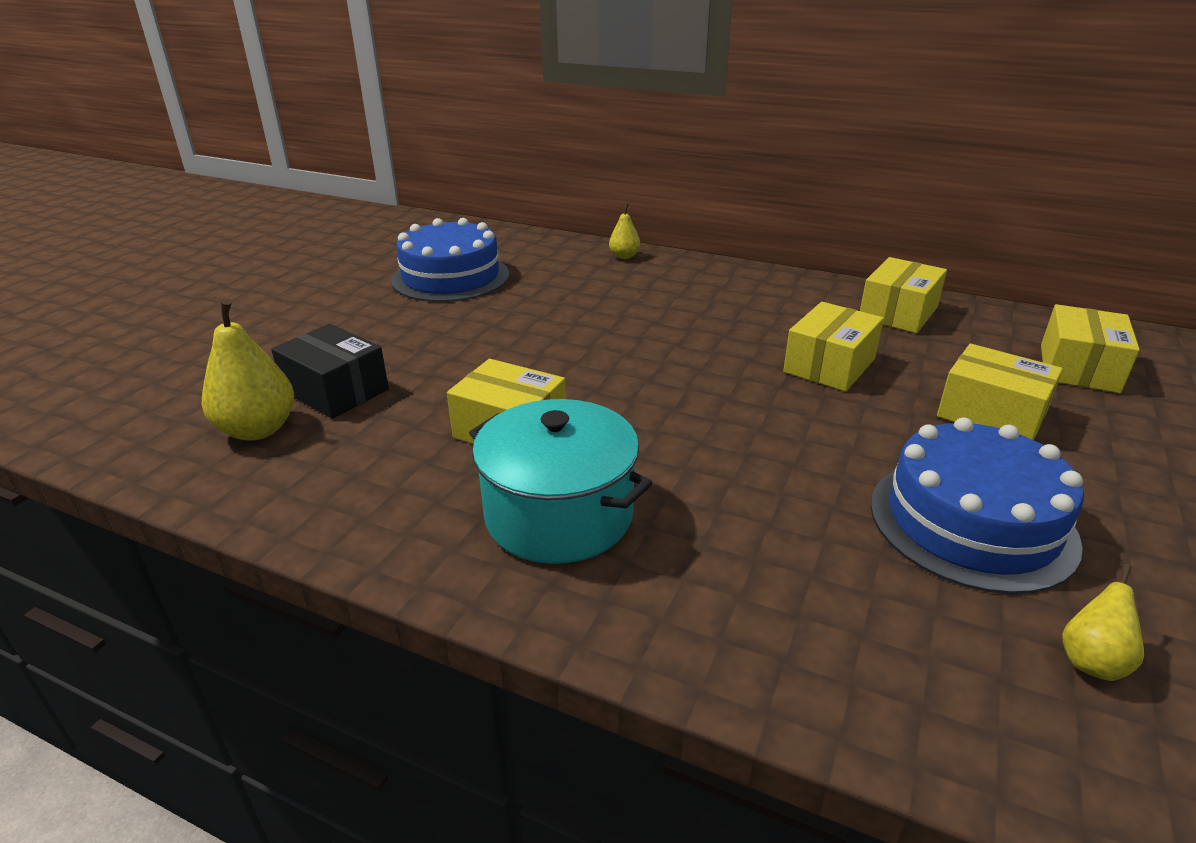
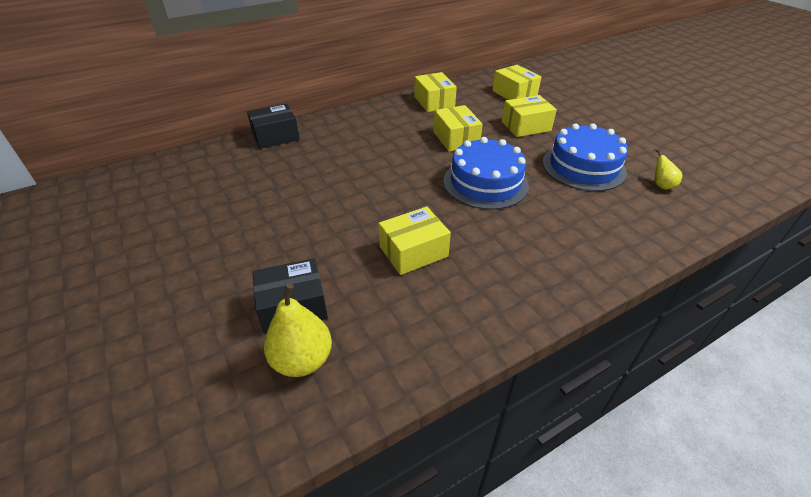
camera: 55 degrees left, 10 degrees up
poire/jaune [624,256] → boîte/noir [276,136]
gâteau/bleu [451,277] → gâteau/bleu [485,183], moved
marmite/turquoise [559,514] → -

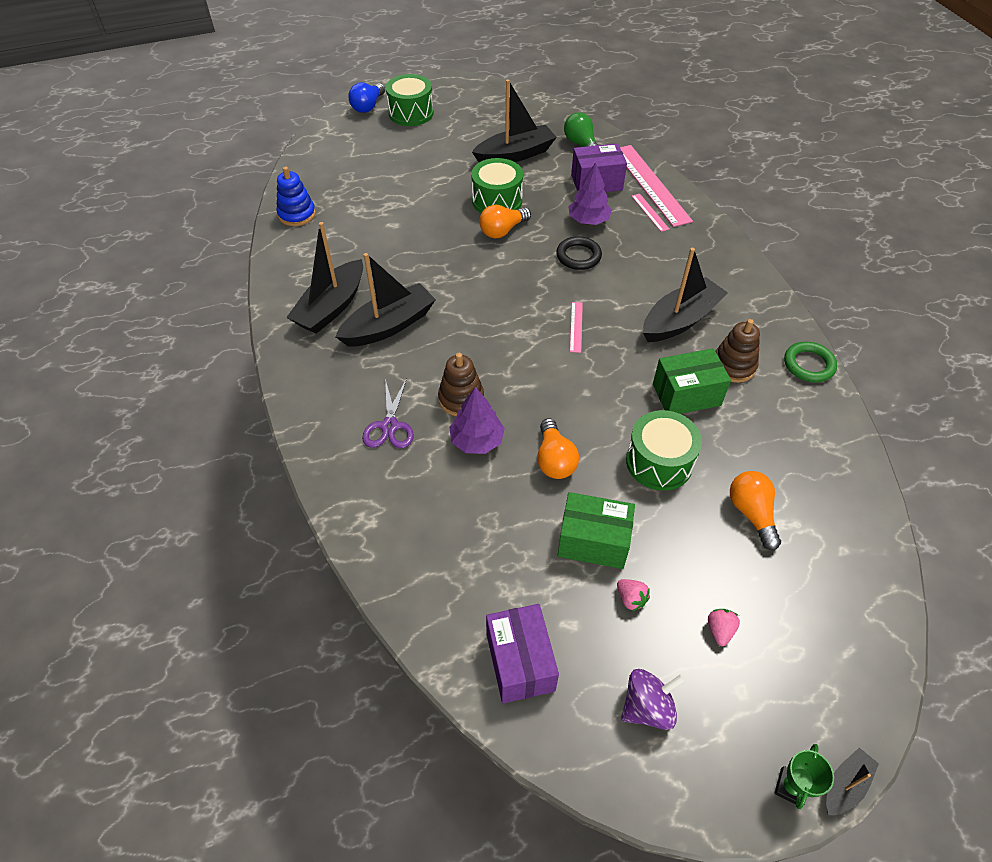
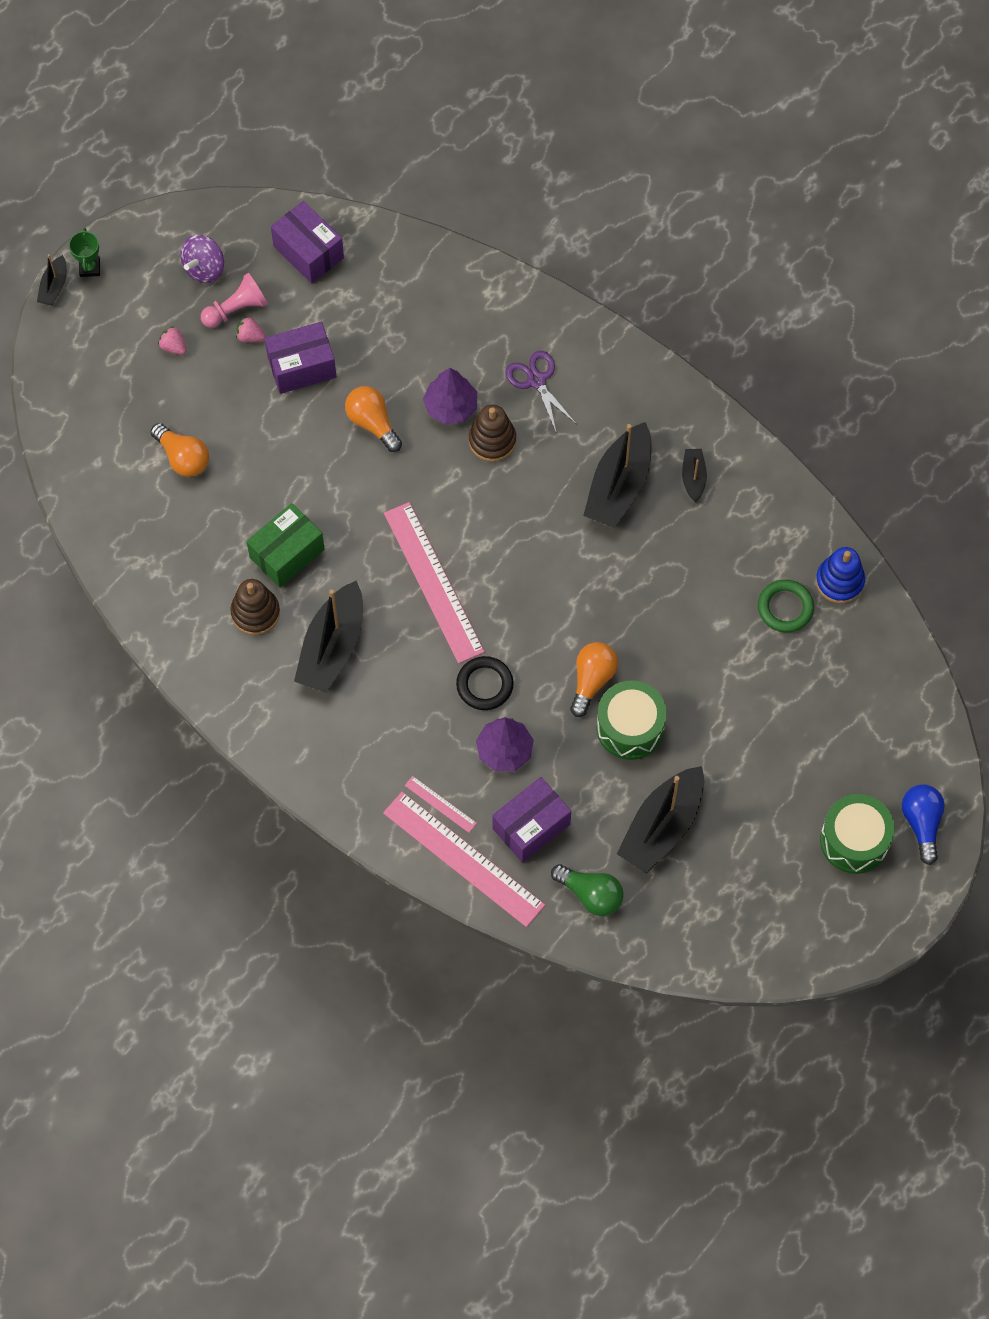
camera: 150 degrees right, 15 degrees up
bateau/noir [331,307] → bateau/noir [693,478], x0.49
règle/rose [576,327] → règle/rose [433,582], x2.27
anneau/vert [808,365] → anneau/vert [785,608], moved
tambour/vert [659,462] → -
boîte/vert [593,541] → boîte/violet [301,367]
fraise/rose [719,630] → fraise/rose [173,347], 150 degrees clockwise
- → pion/rose [236,309]

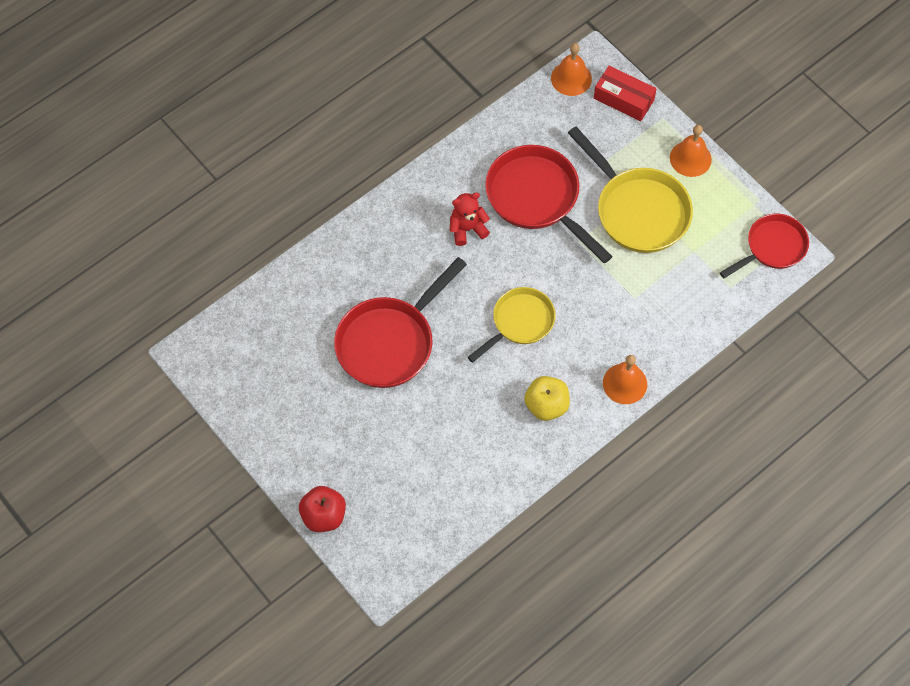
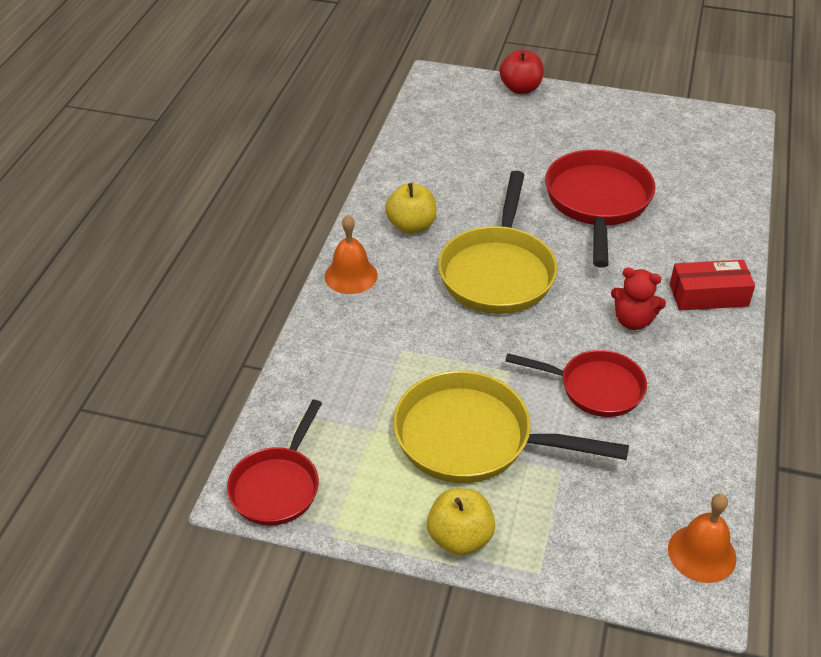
camera: 145 degrees right, 20 degrees down
boîte/rouge [623,99] → boîte/rouge [708,295], moved
cloche/orange [690,158] → pomme/jaune [460,538]
poêle/rouge [537,198] → poêle/rouge [595,388], x0.64
ours en peluche/rouge [467,229] → ours en peluche/rouge [633,321], 75 degrees clockwise
poêle/jaune [520,322] → poêle/jaune [498,272], x1.56

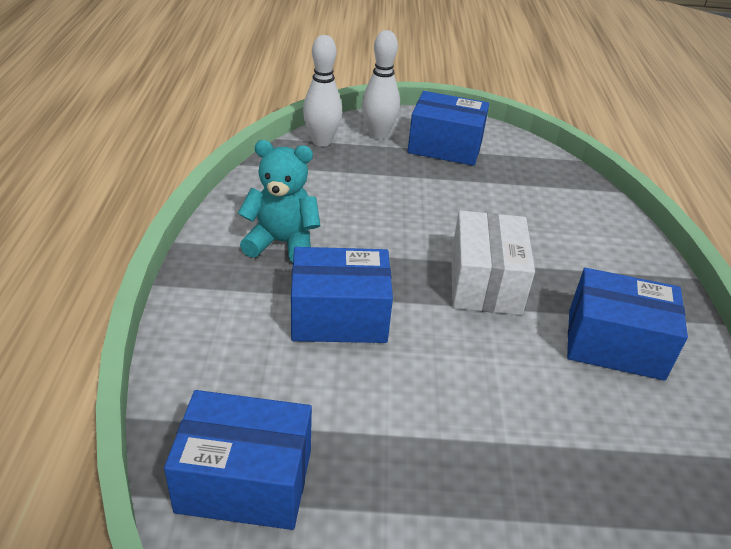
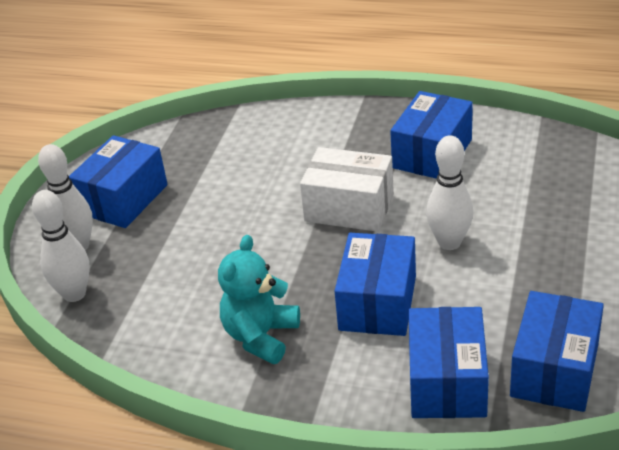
camera: 70 degrees left, 0 degrees up
- → quille/blanc [449,242]
- → boîte/bleu [447,382]

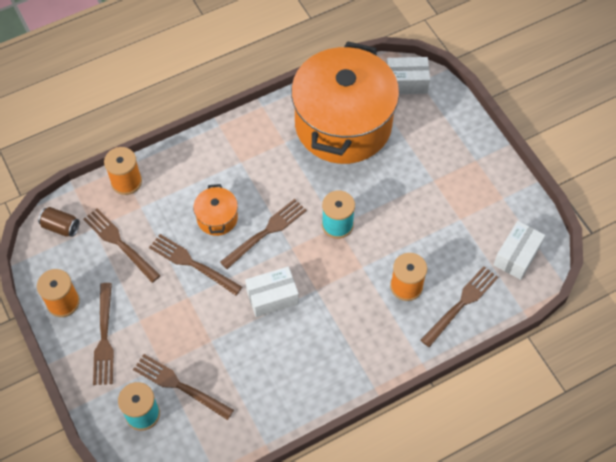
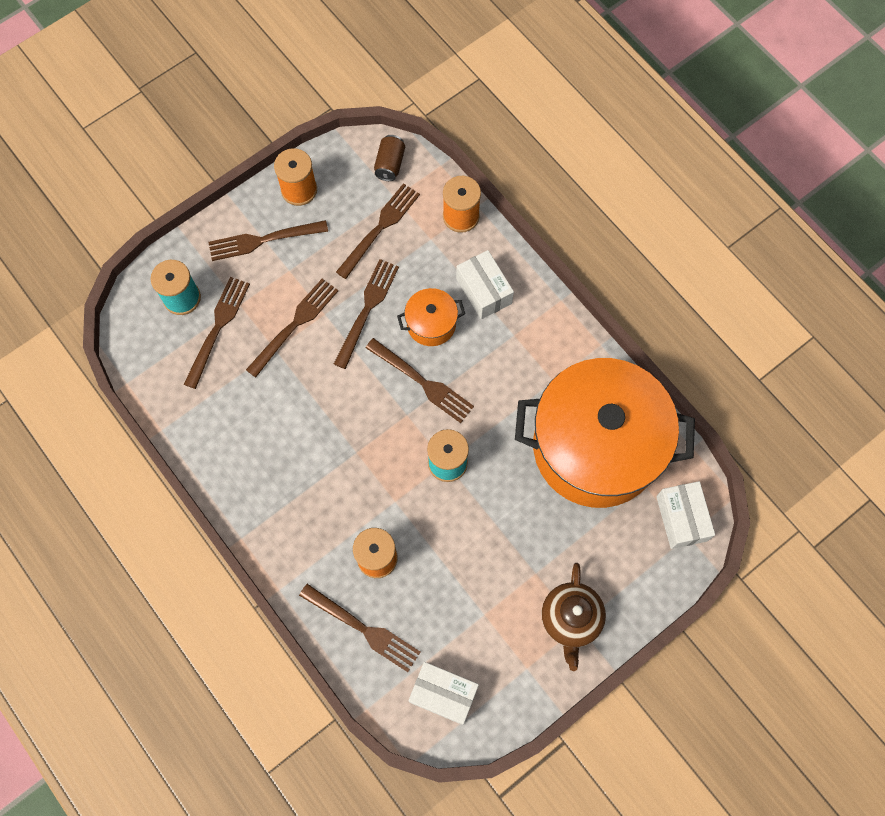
camera: 80 degrees right, 10 degrees up
boîte/blanc [272,297] → boîte/blanc [484,291], moved
- → fourchette/marron [294,325]
- → théière/marron [570,619]

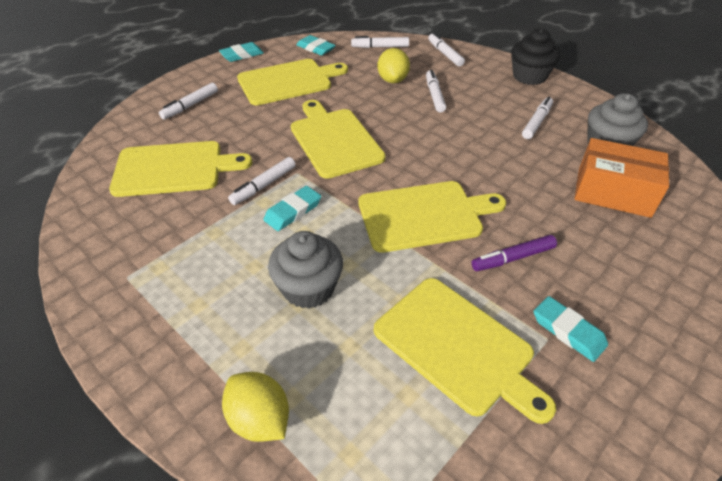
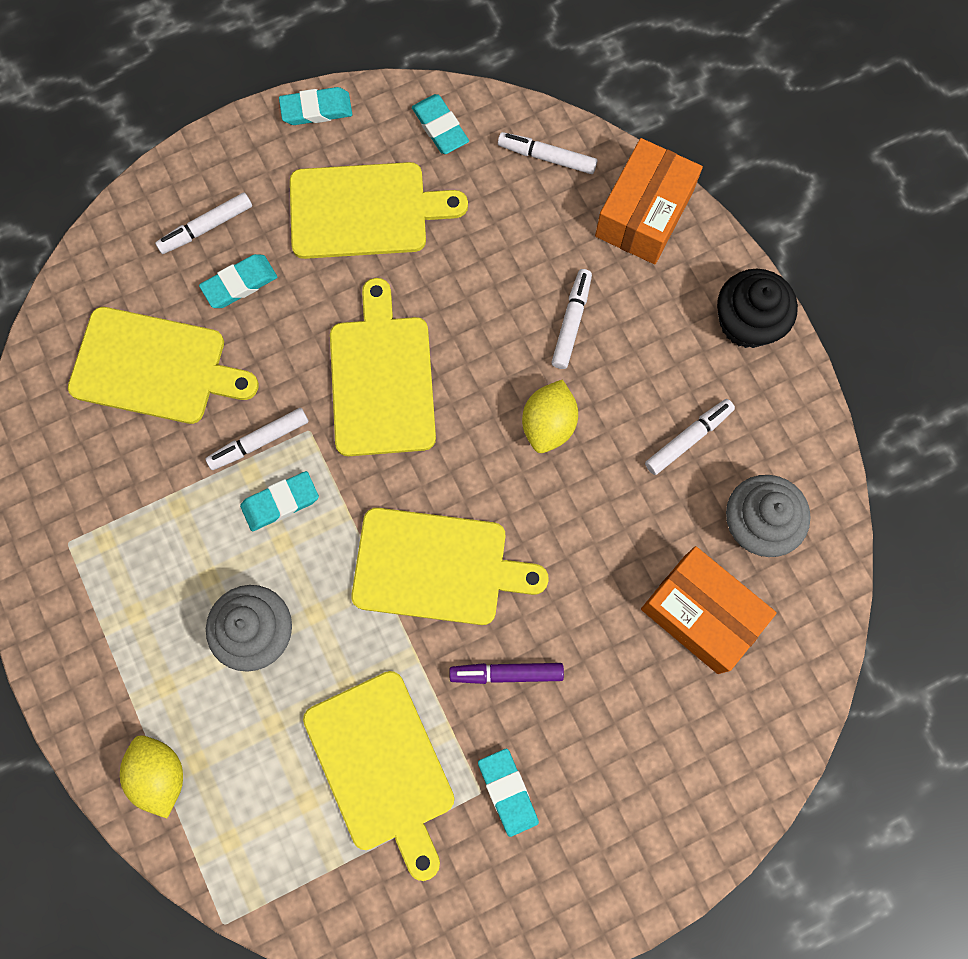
camera: 20 degrees right, 30 degrees up
feutre/blanc [445,54] → boîte/orange [644,214]
citron/jaune [392,80] → citron/jaune [548,424], moved
- → gomme/turquoise [239,283]

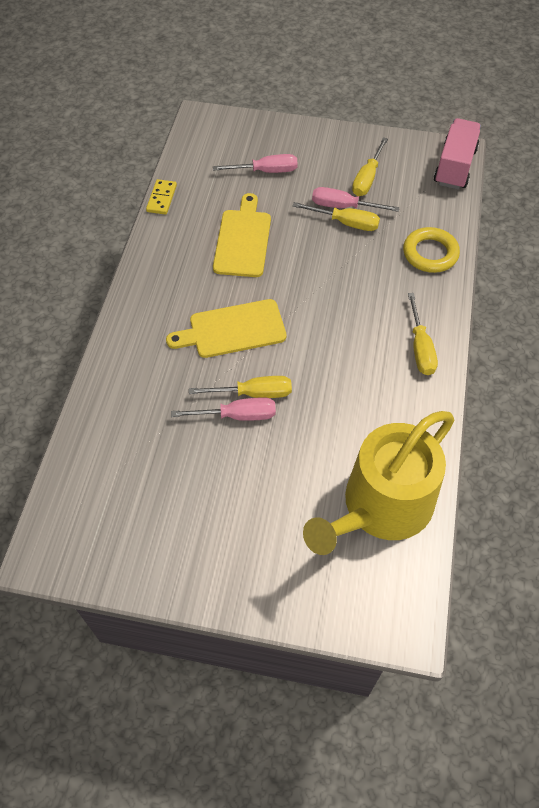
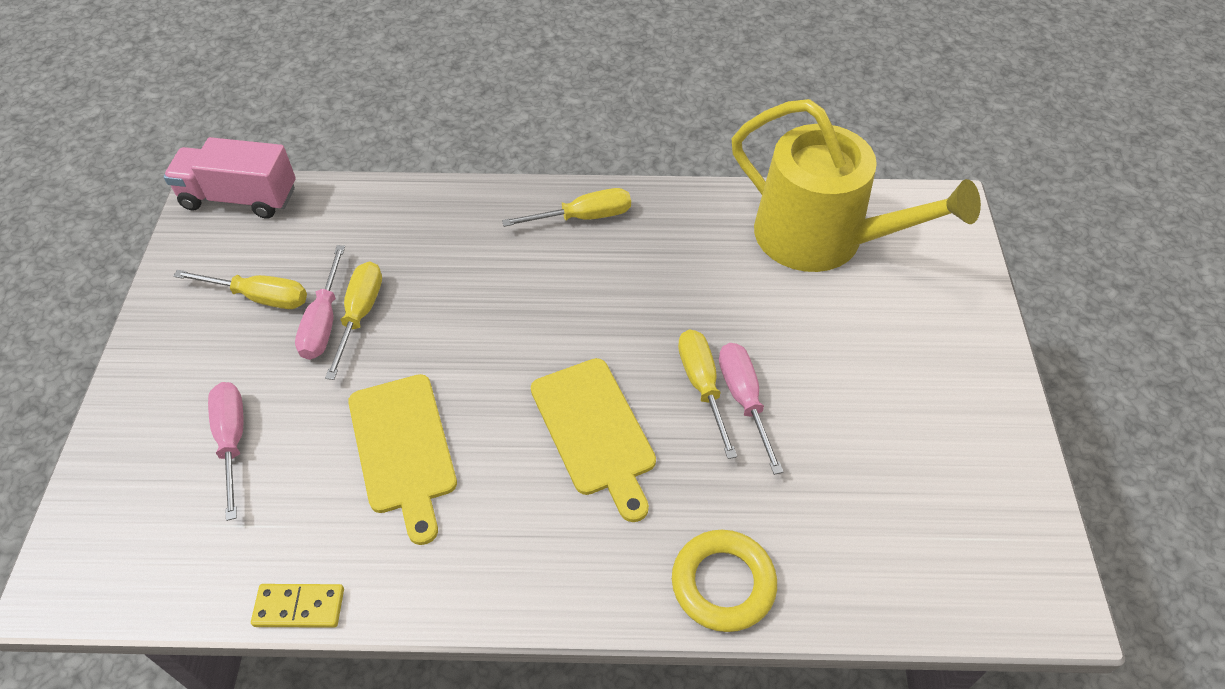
camera: 100 degrees left, 5 degrees down
planche à découper/jaune [243,240] → planche à découper/jaune [403,449], 105 degrees counterclockwise
anneau/jaune [430,253] → anneau/jaune [723,583], moved

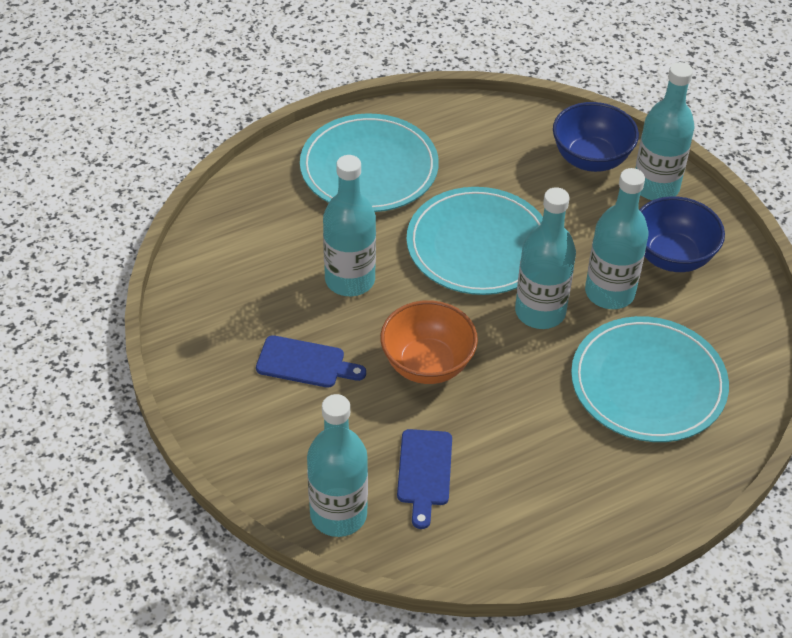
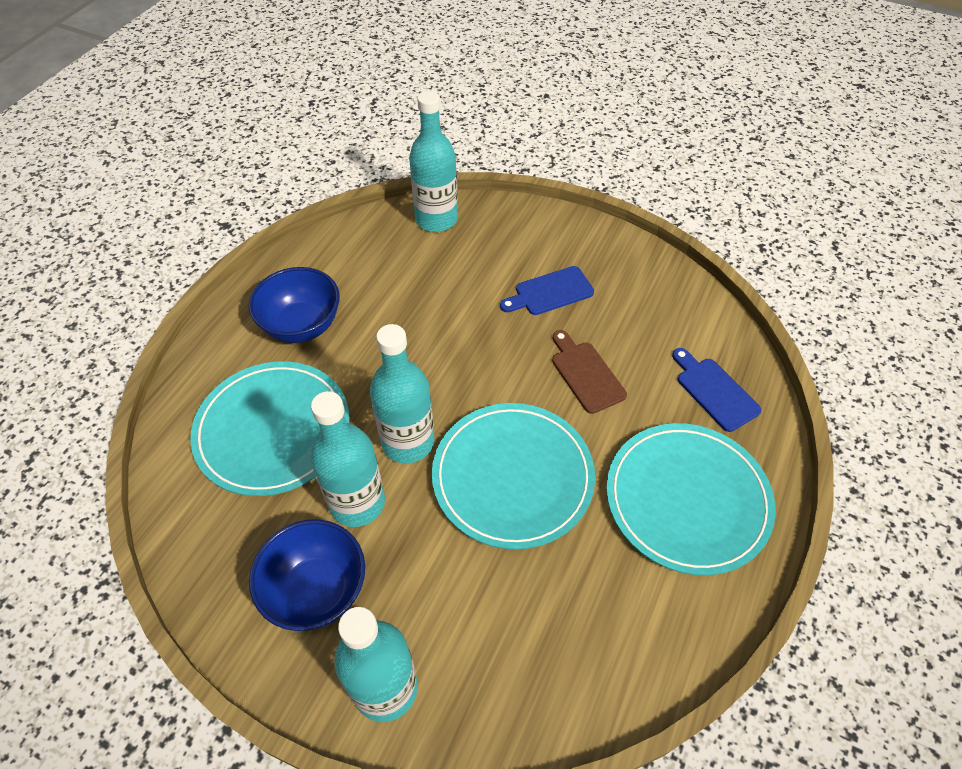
camera: 145 degrees right, 5 degrees up
bol/bleu [591,159] → bol/bleu [302,326], moved
bouteille/turquoise [350,280] → planche à découper/marron [586,374]
bol/orange [427,364] → -
planche à découper/bleu [424,472] → planche à découper/bleu [714,391], moved

